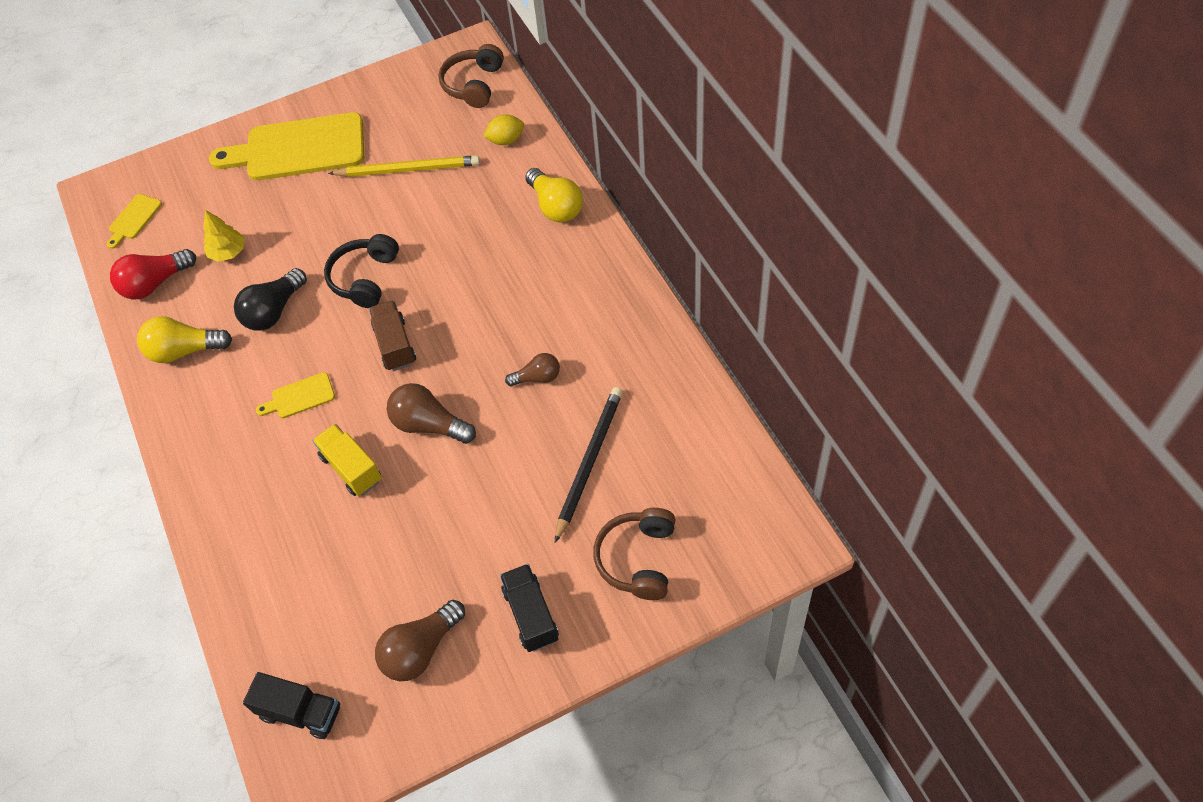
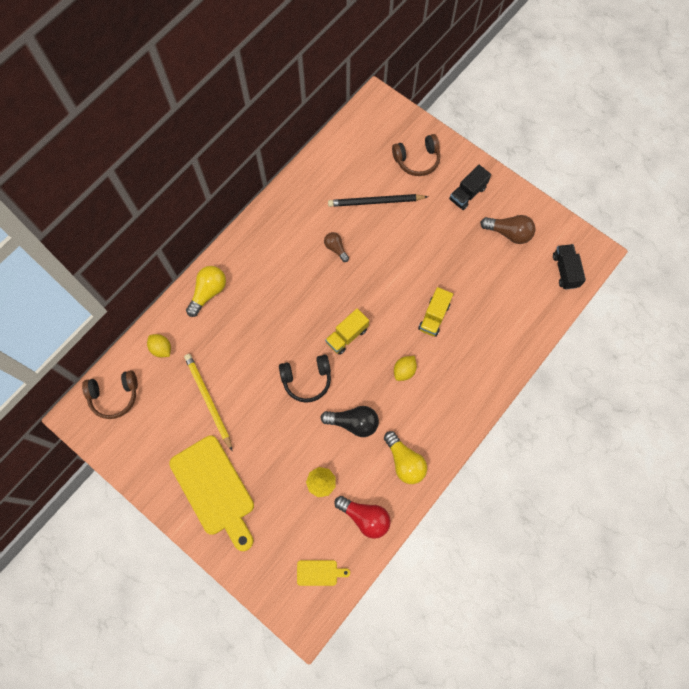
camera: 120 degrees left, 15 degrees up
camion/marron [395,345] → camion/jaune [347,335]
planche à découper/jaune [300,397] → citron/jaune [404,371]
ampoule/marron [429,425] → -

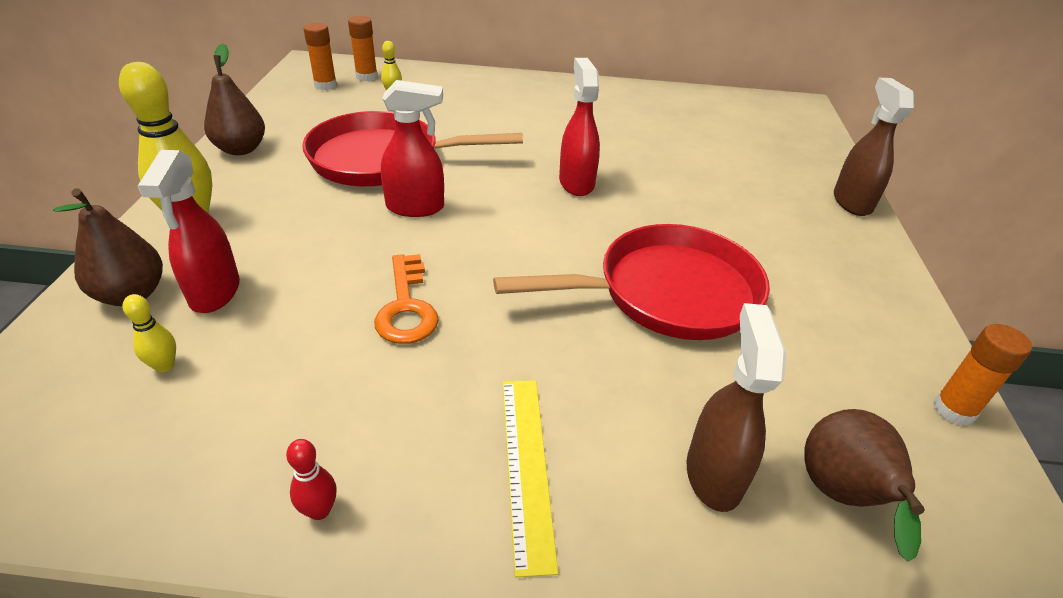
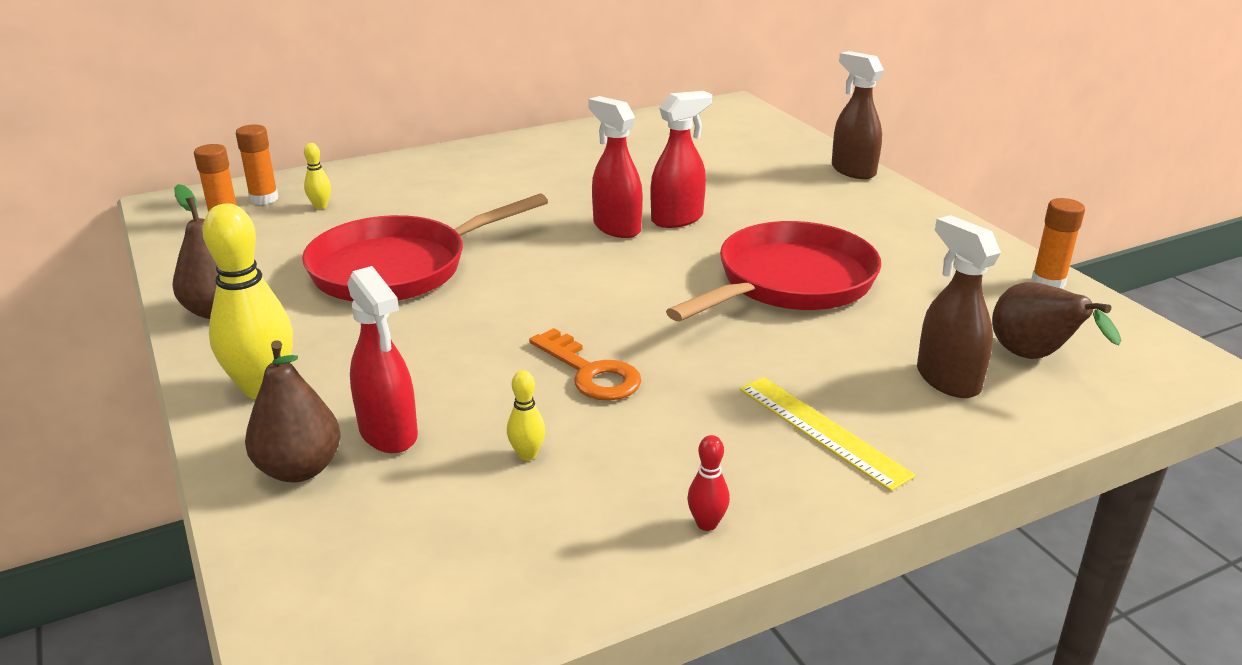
camera: 30 degrees left, 10 degrees down
vaporisateur/rouge [416,207] → vaporisateur/rouge [677,219], moved
quille/jaune [165,366] → quille/jaune [527,454], moved

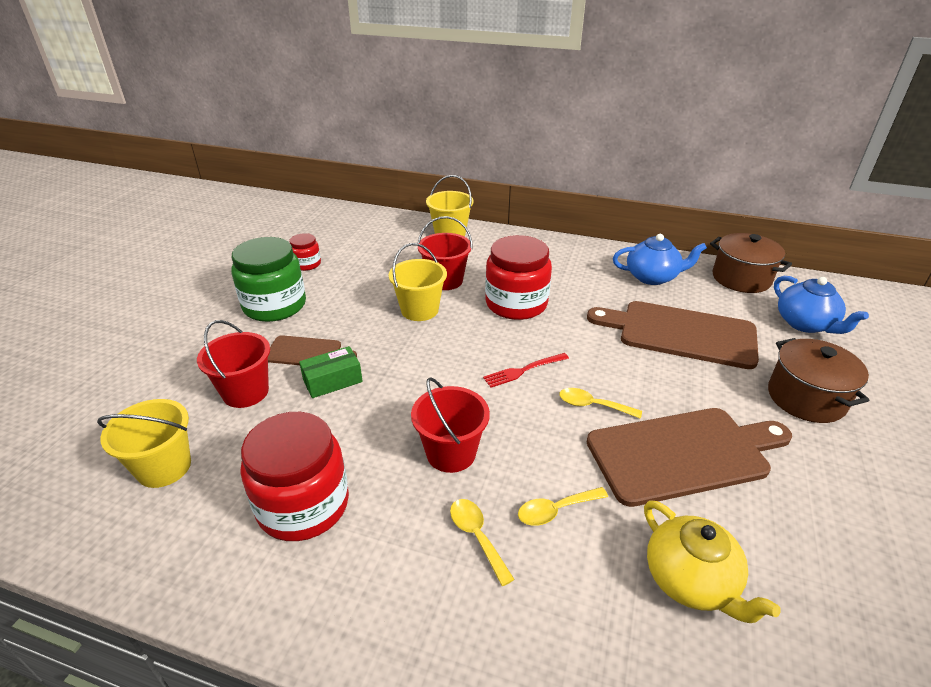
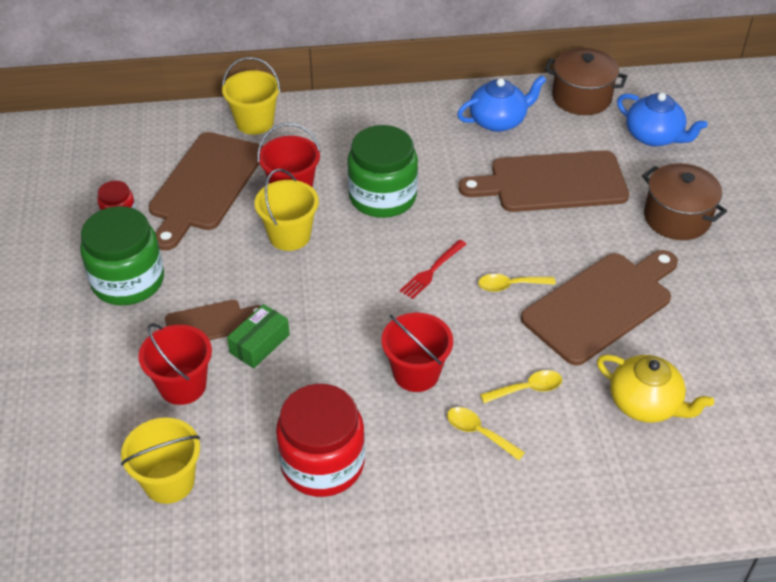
camera: 25 degrees left, 10 degrees up
bocal/rouge [516,304] → bocal/vert [382,197]
cuillère/jaune [556,510] → cuillère/jaune [527,389], 150 degrees counterclockwise
- → planche à découper/marron [205,185]

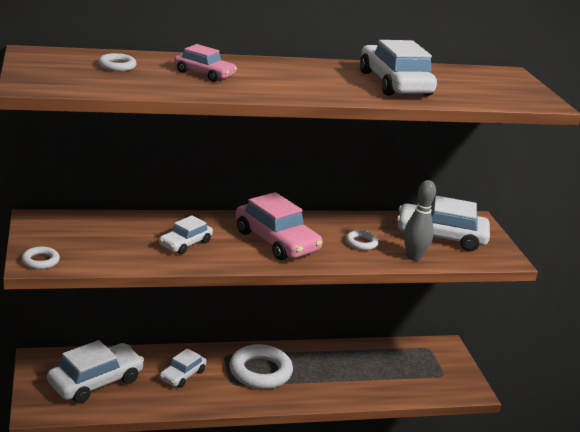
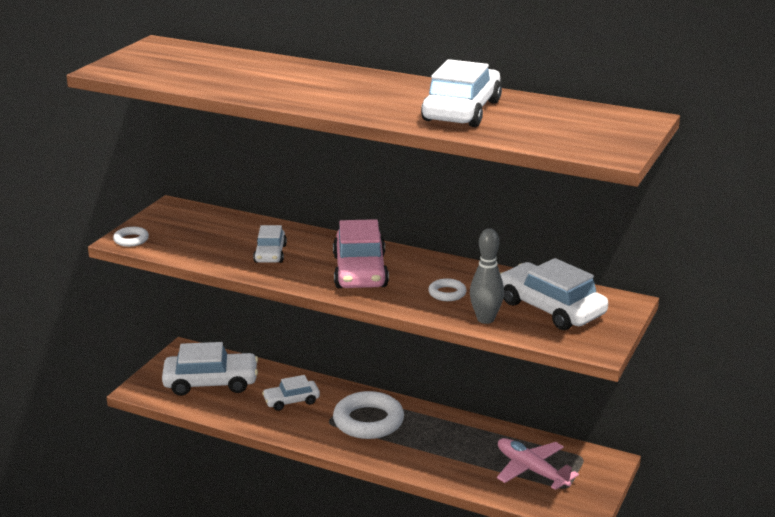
camera: 40 degrees right, 0 degrees up
voiture/rose [204,74] → -
anneau/blanc [117,66] → -
voiture/blanc [185,243] → voiture/blanc [270,254], 75 degrees counterclockwise
- → avion/rose [531,470]

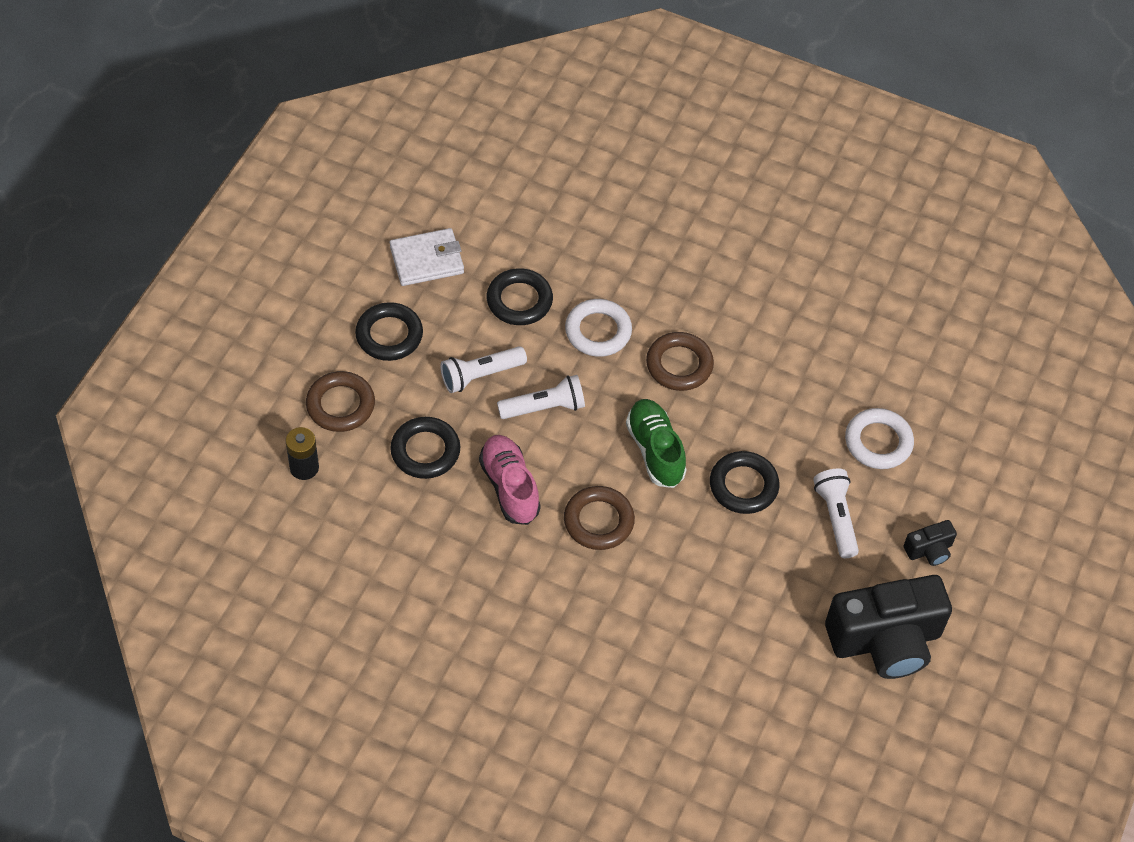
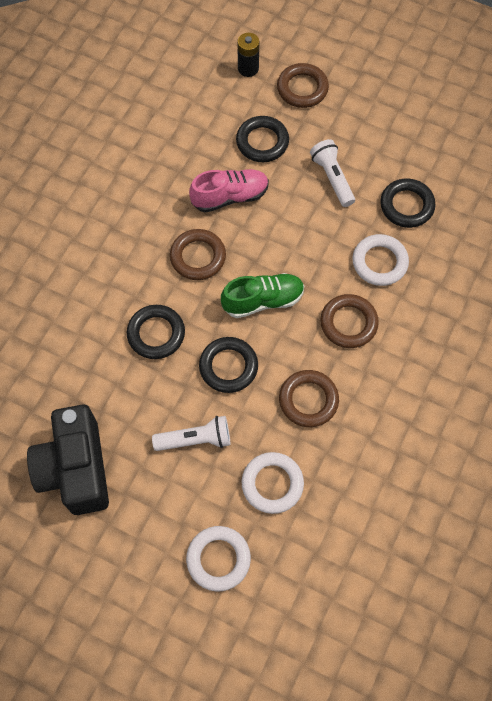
camera: 95 degrees right, 10 degrees up
portefeuille/blanc [427,260] → -
anneau/noir [389,335] → anneau/noir [156,334], moved
lampe de poche/blanc [544,407] → -
appareil photo/noir [929,550] → -
- → anneau/marron [308,400]
- → anneau/blanc [218,559]

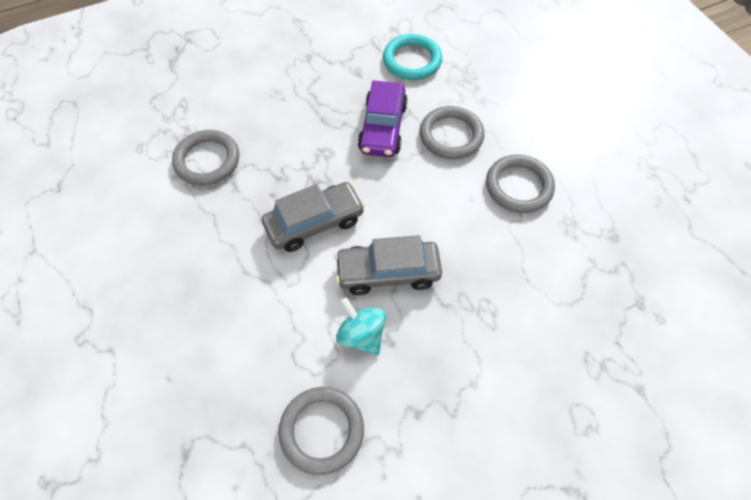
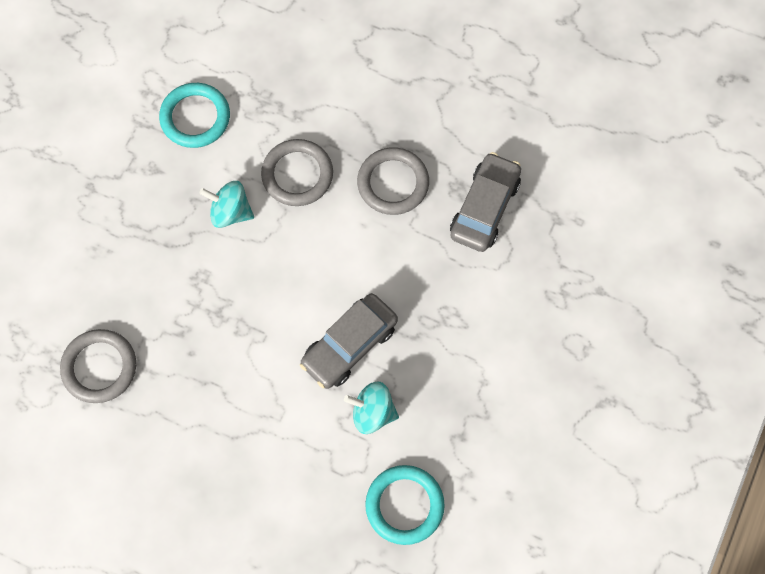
camera: 40 degrees left, 10 degrees up
voiture/violet [383,128] → toupie/turquoise [230,212]
voiture/gris [314,223] → voiture/gris [484,208], moved
anneau/gris [322,430] → anneau/turquoise [404,505]

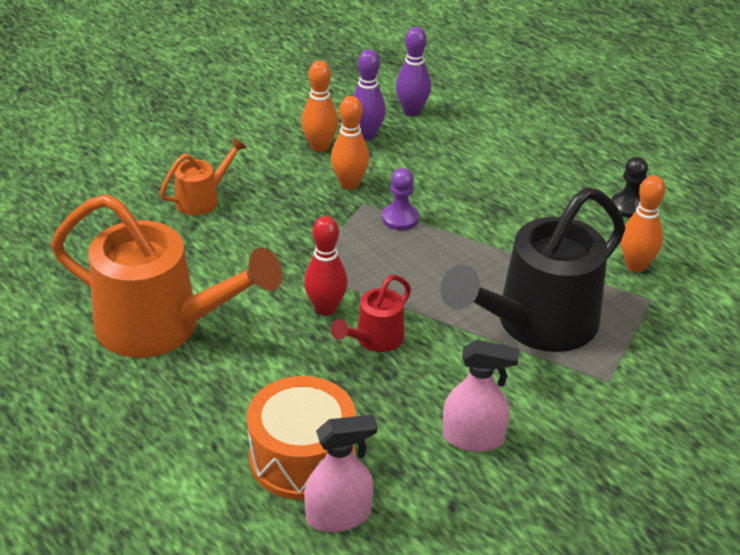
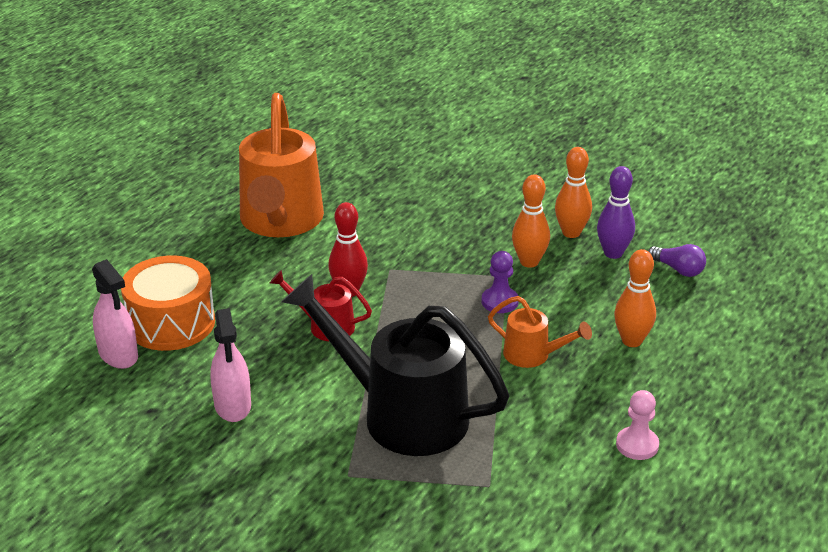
camera: 70 degrees right, 5 degrees down
quille/violet [412,111] → ampoule/violet [678,269]
arrosoir/orange [203,199] → arrosoir/orange [533,355], moved
pion/noir [628,206] → pion/rose [637,445]
quille/orange [635,265] → quille/orange [632,341], moved

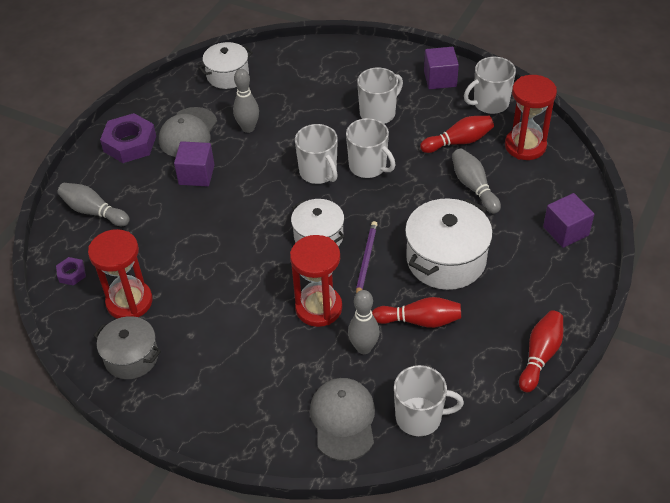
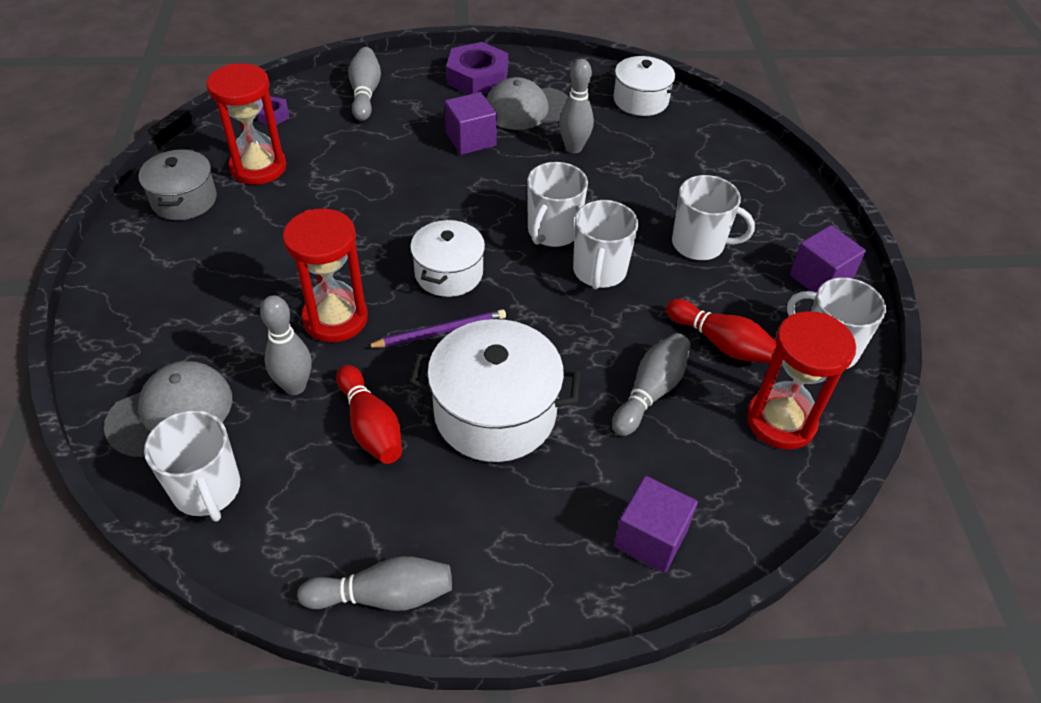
camera: 55 degrees right, 0 degrees up
quille/rouge [540,356] → quille/gris [383,595]

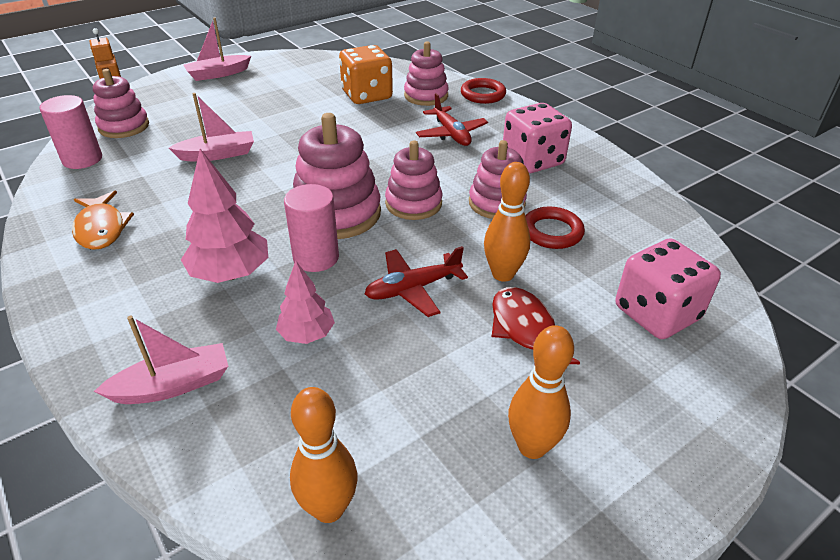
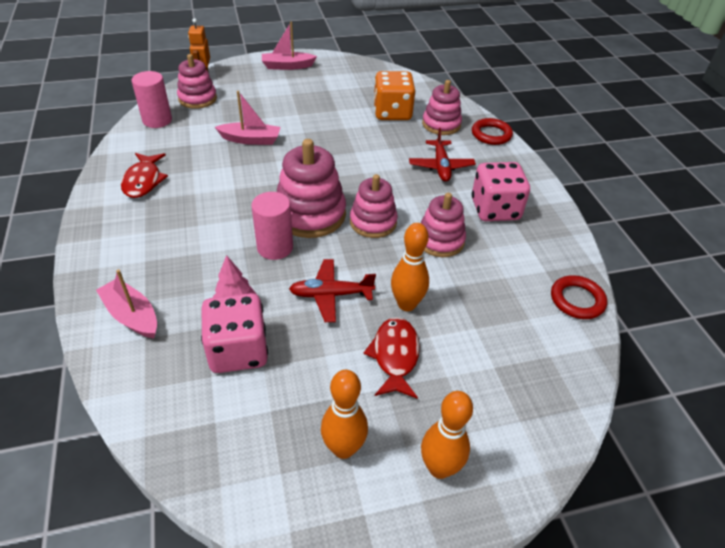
camera: 20 degrees right, 5 degrees up
arbre/rose [230,273] → -
poisson/orange [101,228] → poisson/rouge [143,181]
anneau/rouge [552,232] → anneau/rouge [577,300], moved
dé/rose [656,313] → dé/rose [238,351], moved
bateau/rose [173,385] → bateau/rose [132,315], 135 degrees counterclockwise
quille/orange [329,508] → quille/orange [439,468], moved

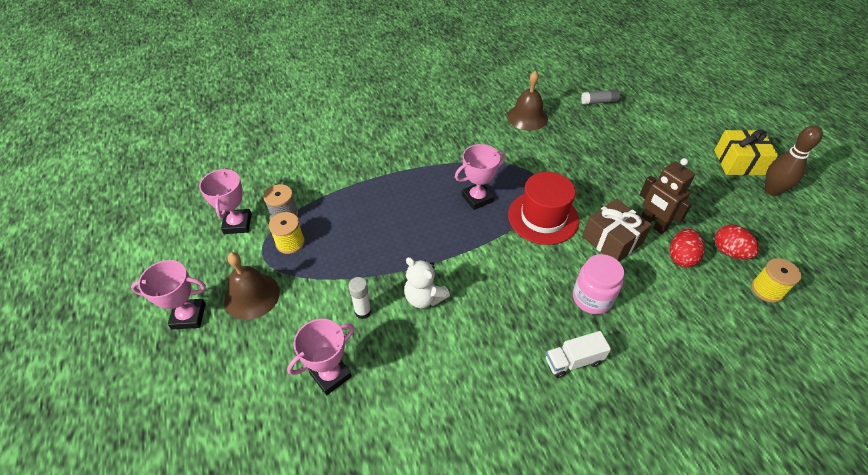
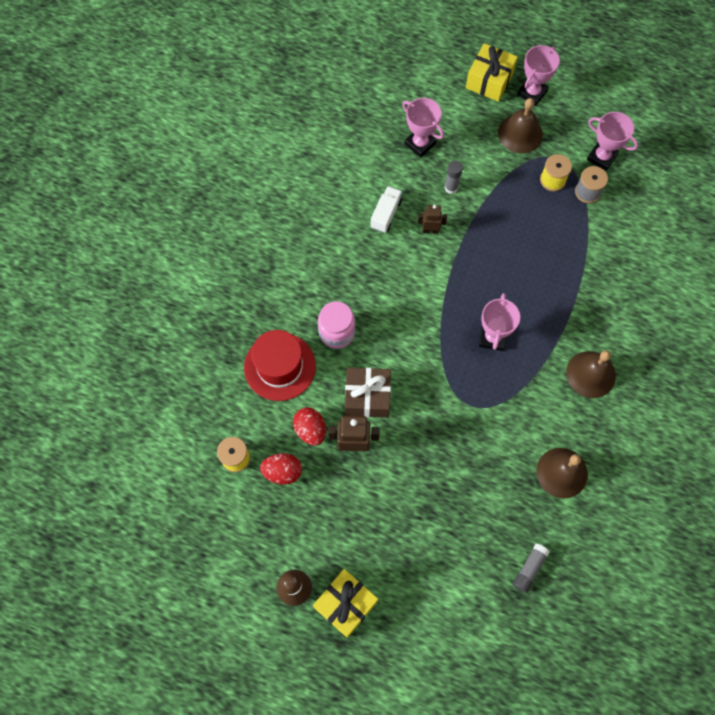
camera: 130 degrees right, 20 degrees up
chapeau/rouge [543,217] → chapeau/rouge [279,366], moved
ours en peluche/blanc [424,297] → robot/marron [430,230]
bâton de colle/blanc [363,311] → bâton de colle/gris [451,188]
trophée/rose [331,375] → trophée/rose [420,144], 45 degrees counterclockwise
camion/blanc [573,361] → camion/blanc [386,214], moved
- → cadeau/jaune [489,80]
- → cloche/marron [590,374]

